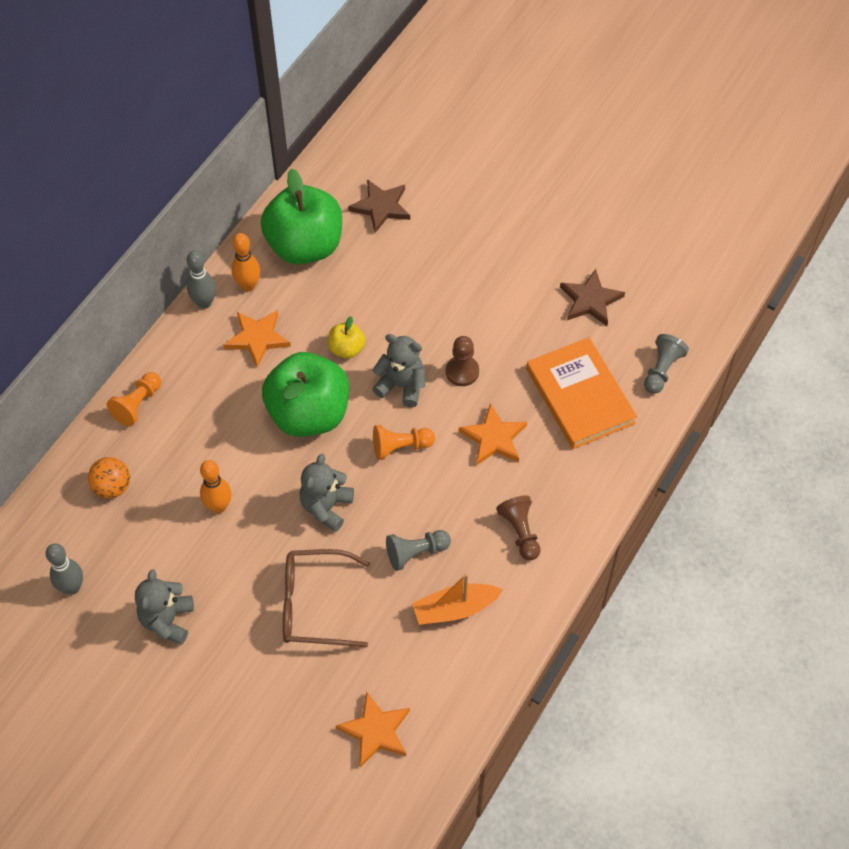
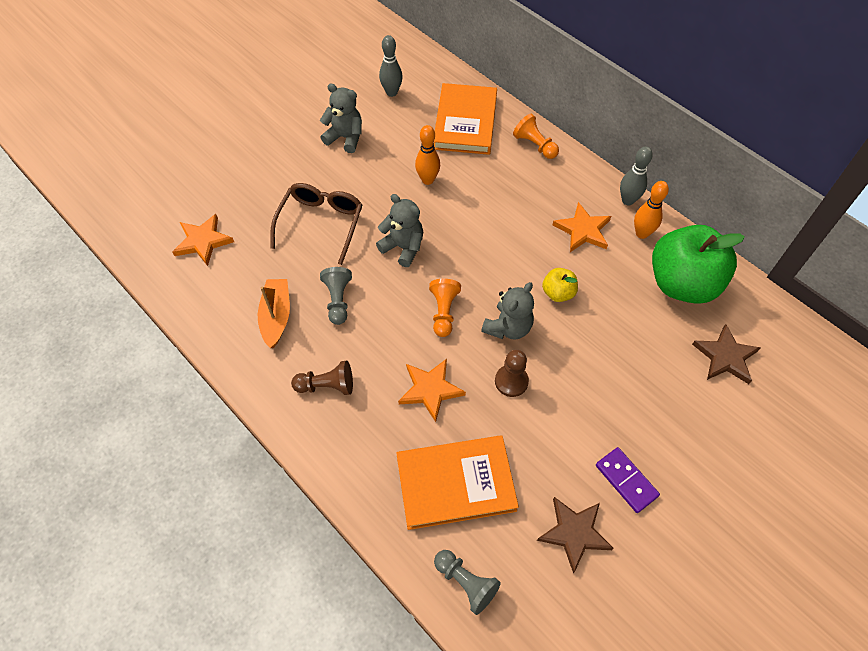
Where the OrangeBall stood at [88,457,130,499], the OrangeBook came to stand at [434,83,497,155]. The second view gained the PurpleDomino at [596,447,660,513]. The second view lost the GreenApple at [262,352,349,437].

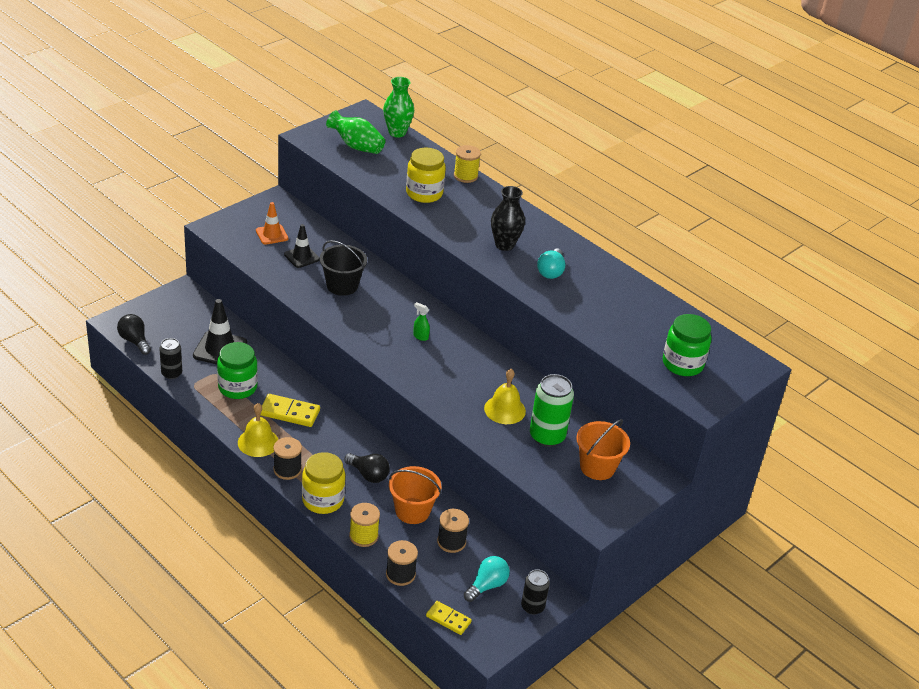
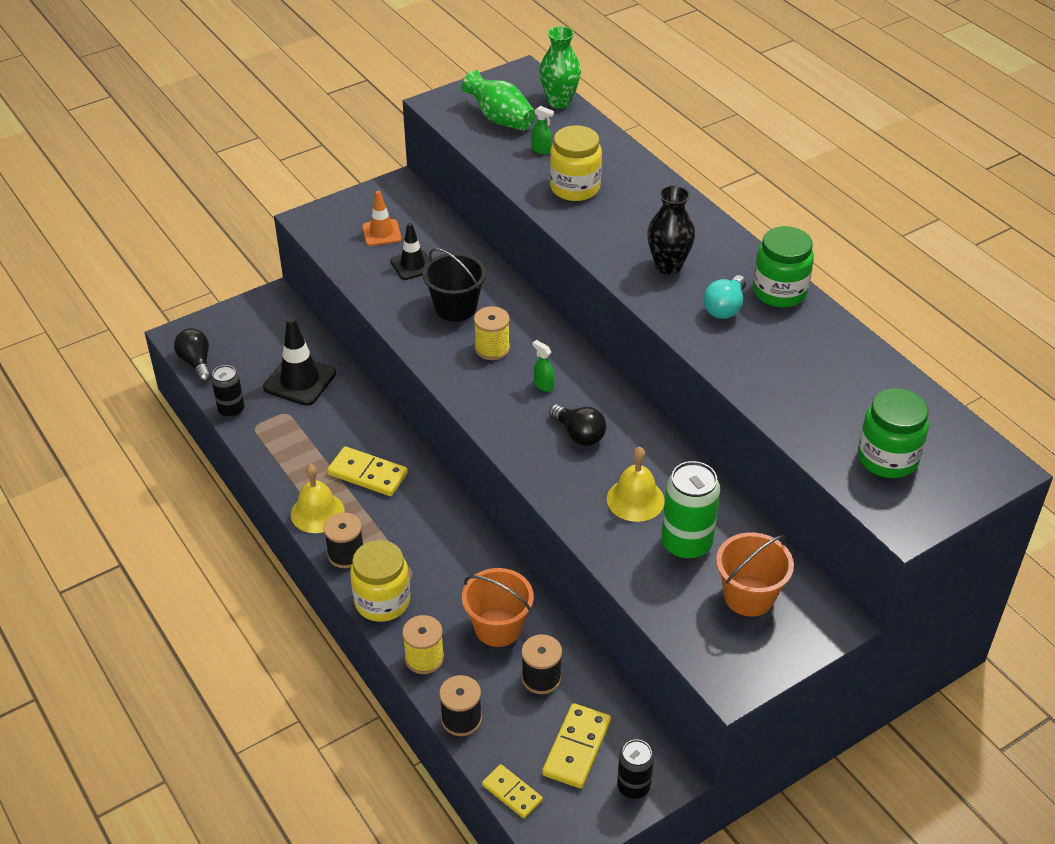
The YellowSpool ended up elsewhere, having gone from [454,145,481,183] to [474,306,510,360]. The second view gained the GreenSprayBottle at [531,106,554,154]. Where the TurquoiseLightBulb stood at [464,556,510,602], the YellowDomino came to stand at [542,703,611,788]. The BlackLightBulb ended up elsewhere, having gone from [344,453,390,483] to [549,404,606,446]. The GreenJar ended up elsewhere, having gone from [217,342,258,399] to [753,226,814,308].

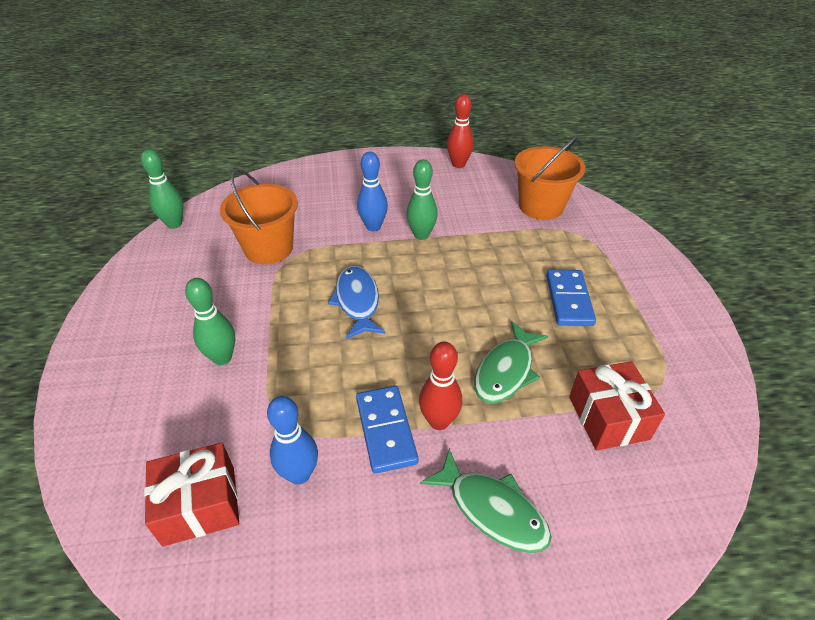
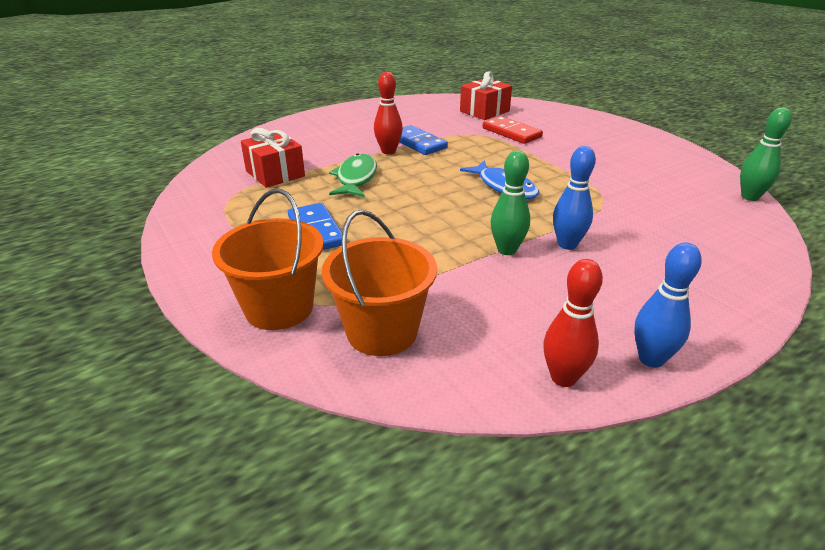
The OrangeBucket ended up elsewhere, having gone from [220,169,298,264] to [212,189,323,330]. The second view gained the RedDomino at [482,116,543,144]. The BlueBowlingPin ended up elsewhere, having gone from [267,396,318,485] to [634,242,702,368]. The second view lost the GreenBowlingPin at [185,278,235,365]. The second view lost the GreenFish at [420,448,552,553].

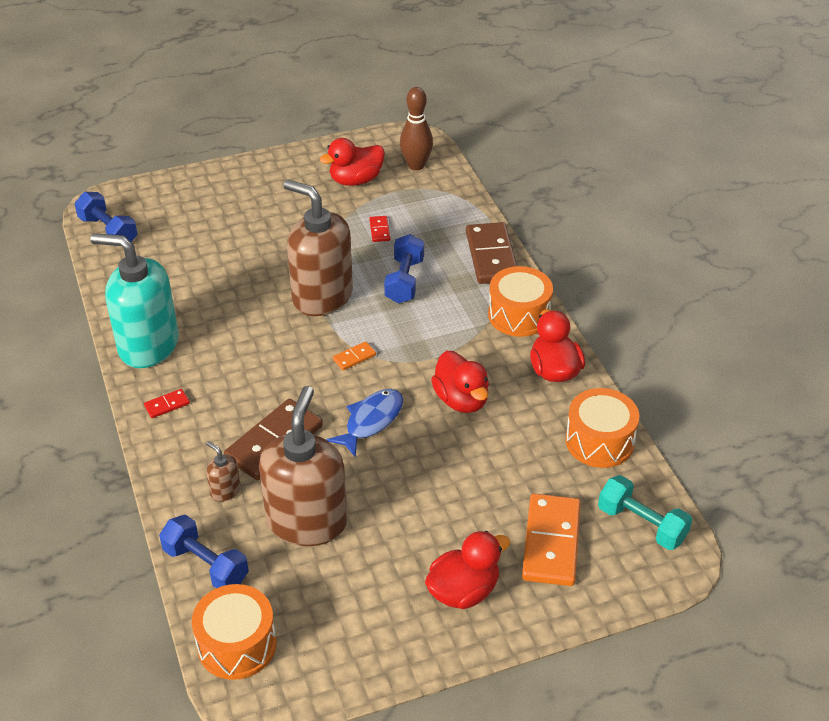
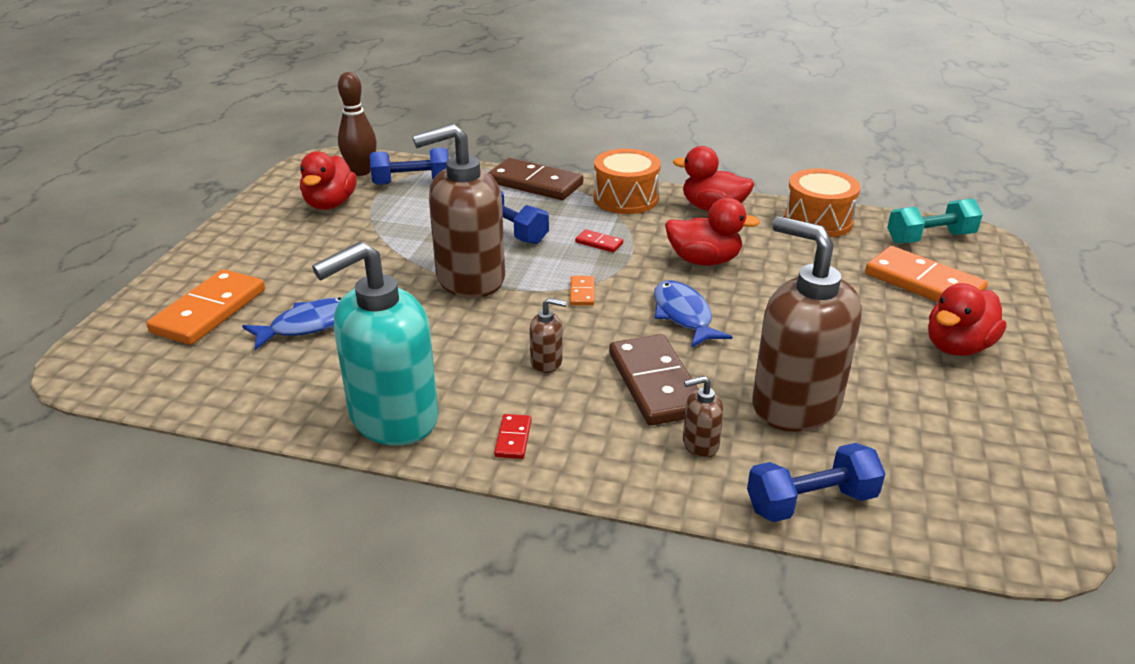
The second view gained the OrangeDomino at [146,269,265,345]. The second view gained the BlueFish at [242,297,342,350]. The BlueDumbbell ended up elsewhere, having gone from [75,192,138,242] to [370,148,449,185]. The second view gained the BrownSoapDispenser at [530,298,567,373]. The RedDomino ended up elsewhere, having gone from [369,216,390,242] to [575,229,623,253]. The RedDuck at [425,531,510,609] ended up facing another way, 135 degrees counterclockwise from before. The second view lost the OrangeDrum at [192,584,276,680].

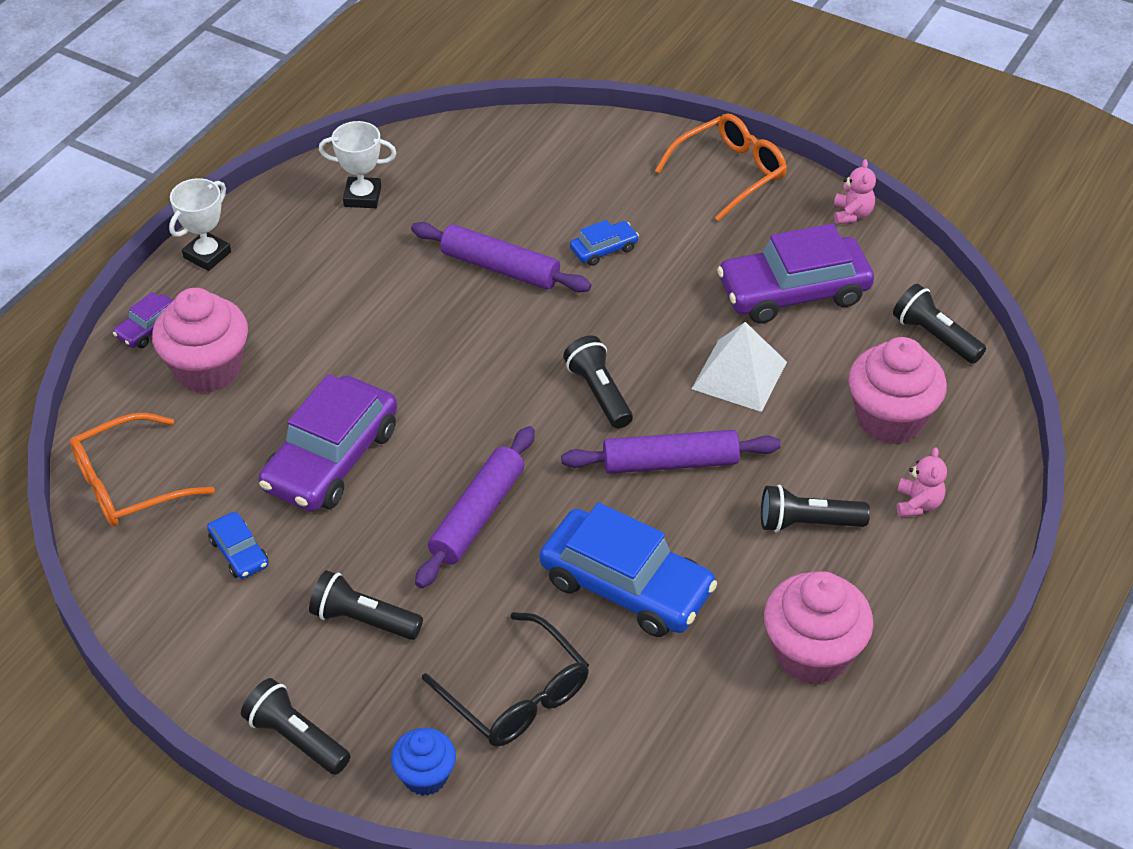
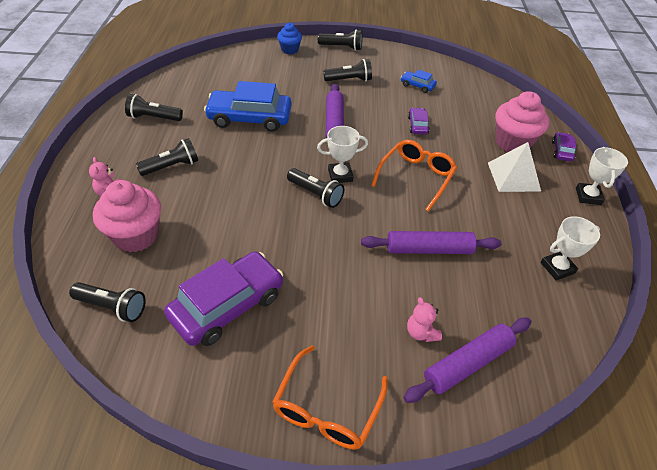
Where the PinkCupcake stood at [764,571,873,685], the BlackFlashlight came to stand at [125,94,183,121]. The second view gained the WhiteTrophy at [317,126,368,183]. The OrangeGlasses ended up elsewhere, having gone from [70,413,215,527] to [371,140,457,212]. The PurpleRollingPin ended up elsewhere, having gone from [561,430,781,474] to [403,318,531,403]. The PinkTeddyBear ended up elsewhere, having gone from [834,159,876,224] to [407,297,442,342]. The size of the PurpleCar at [258,374,397,512] changed by a factor of 0.46. The WhitePyramid ended up elsewhere, having gone from [692,322,787,412] to [488,142,541,192]. The second view lost the BlackGlasses at [422,612,589,747]. The second view lost the BlueCar at [570,220,639,266].

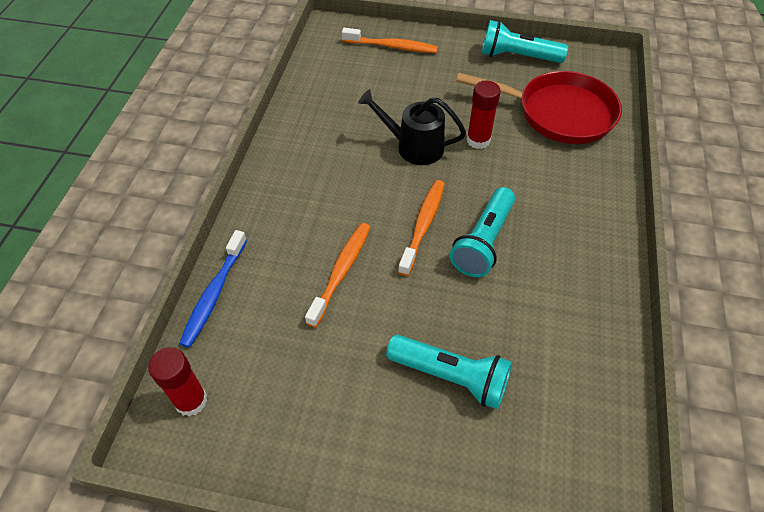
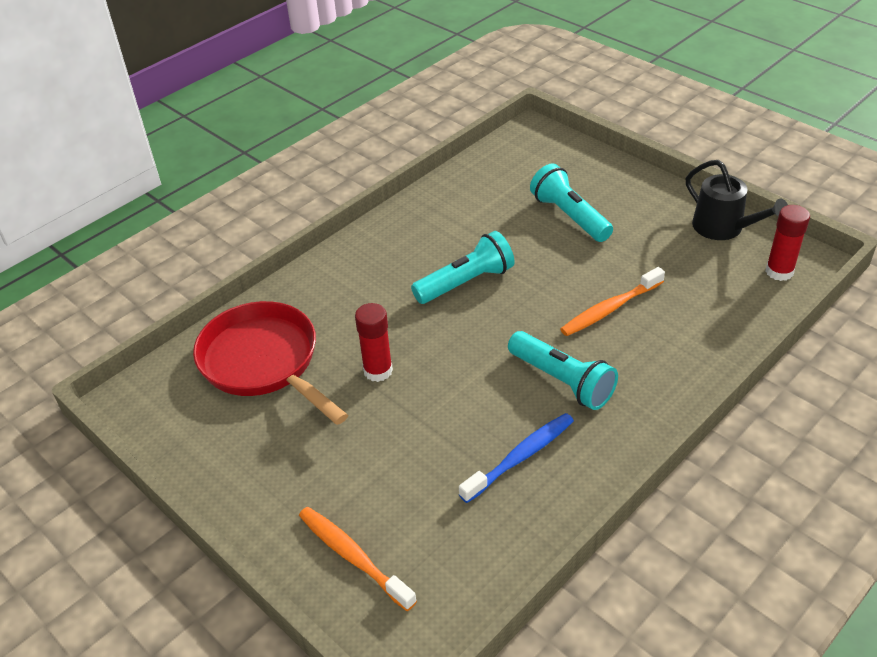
The BlueToothbrush ended up elsewhere, having gone from [179,230,247,348] to [459,413,574,503]. The TurquoiseFlashlight ended up elsewhere, having gone from [482,20,568,63] to [508,331,618,410]. The BlackWateringCan ended up elsewhere, having gone from [358,89,466,165] to [686,160,788,240]. The second view lost the OrangeToothbrush at [398,180,445,276].

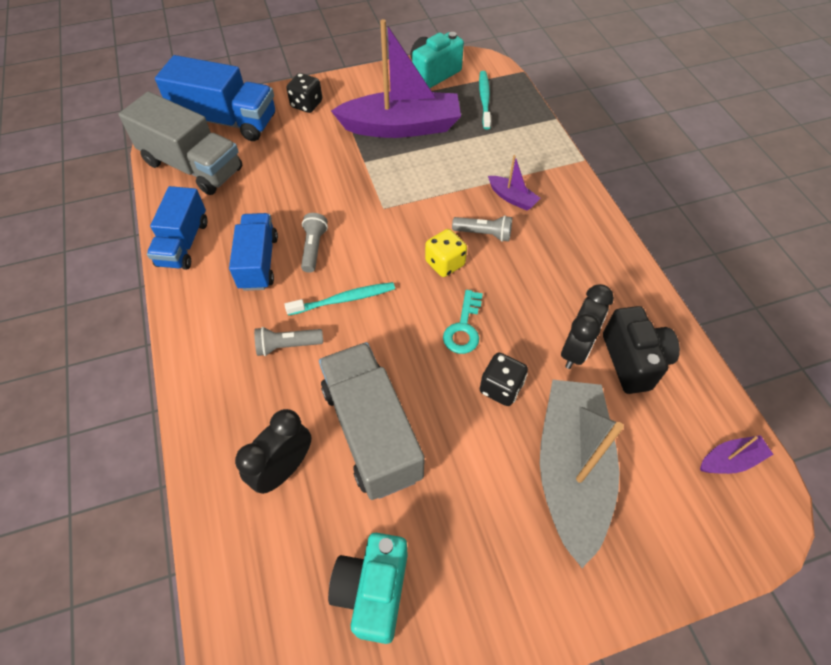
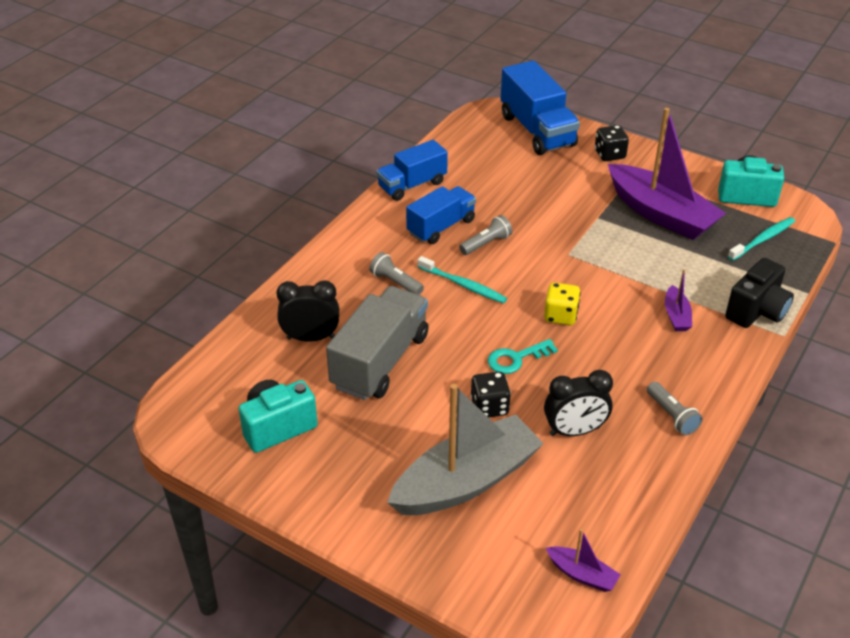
The GreyFlashlight ended up elsewhere, having gone from [452,215,512,242] to [647,382,703,436]. The BlackCamera ended up elsewhere, having gone from [603,306,680,394] to [725,258,794,328]. The second view lost the GreyTruck at [118,91,242,195].

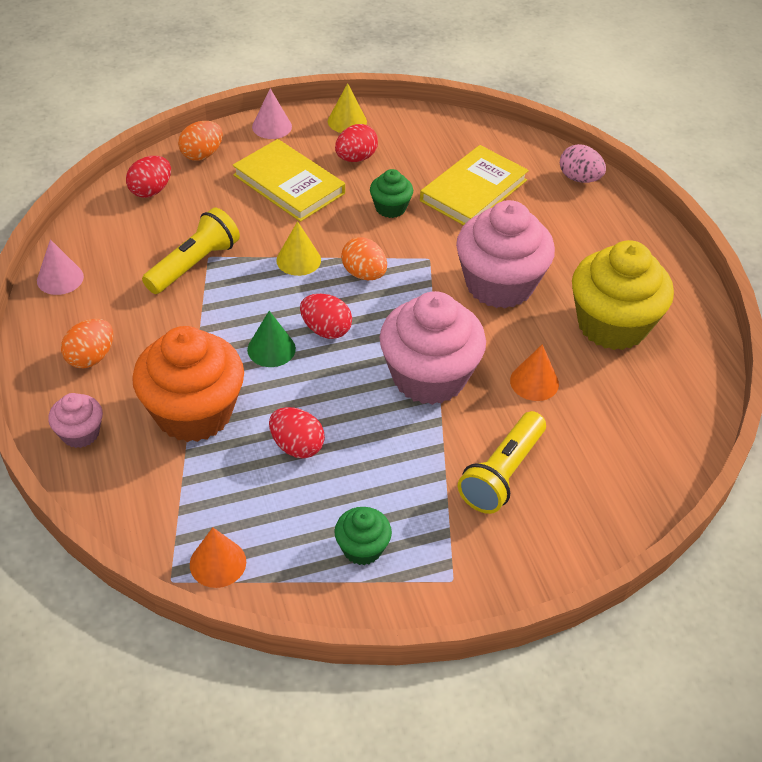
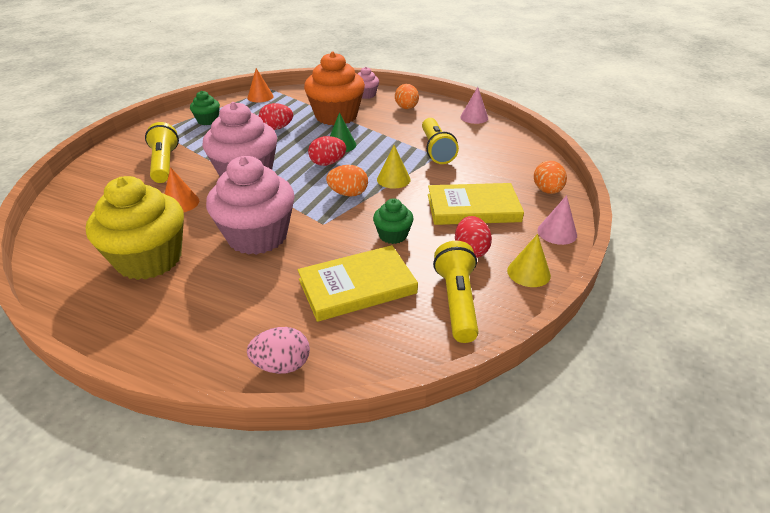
The YellowBook at [420,145,529,225] ended up facing another way, 75 degrees clockwise from before. The second view gained the YellowFlashlight at [433,241,478,343]. The second view lost the RedEgg at [126,156,171,198].

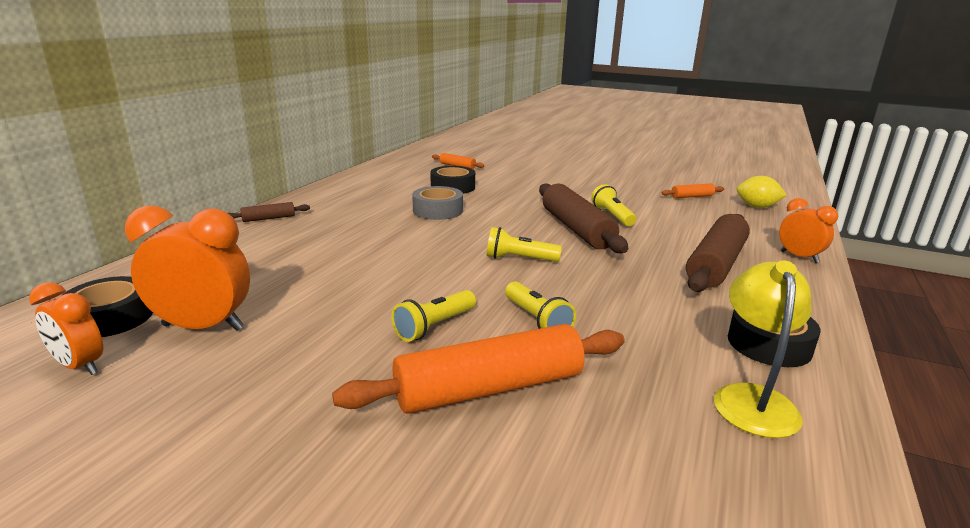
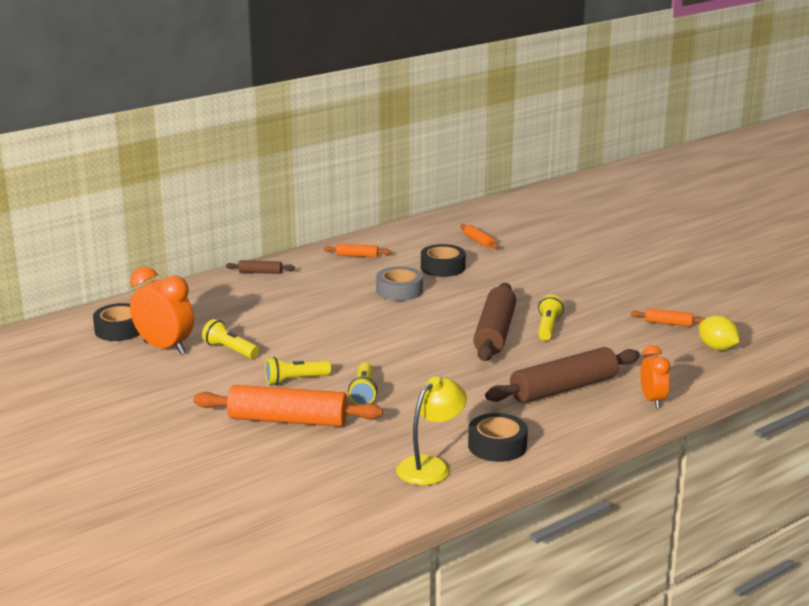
The YellowFlashlight ended up elsewhere, having gone from [487,227,562,262] to [202,319,259,359]. The second view gained the OrangeRollingPin at [324,244,391,257]. The second view lost the OrangeClock at [29,282,103,375].

